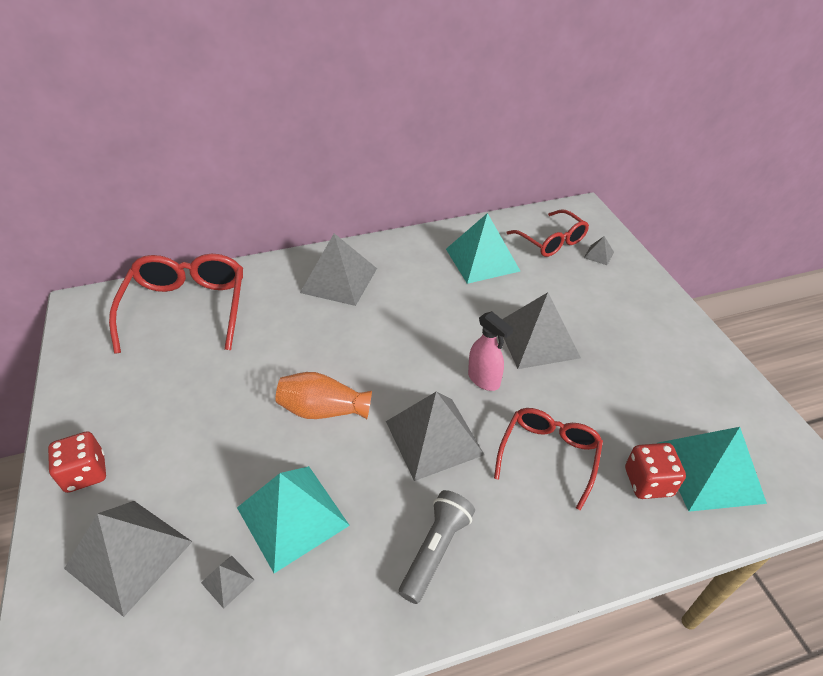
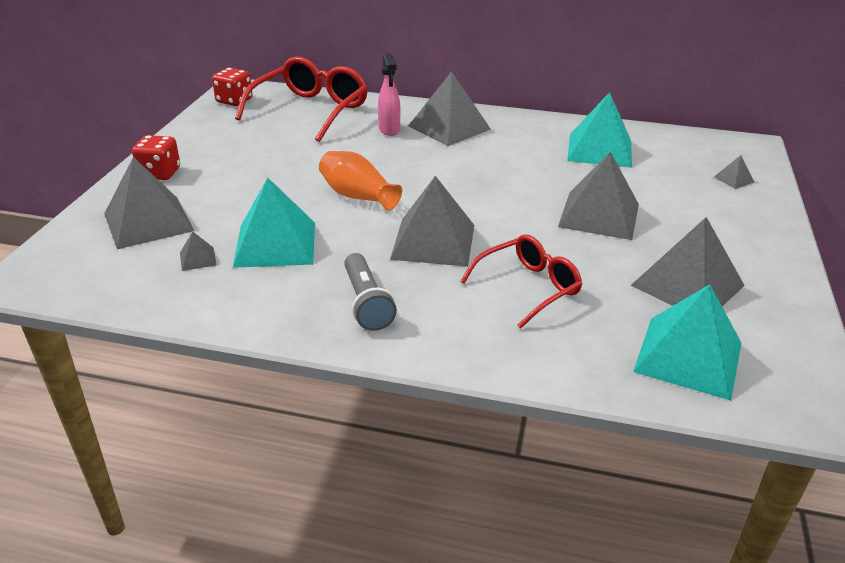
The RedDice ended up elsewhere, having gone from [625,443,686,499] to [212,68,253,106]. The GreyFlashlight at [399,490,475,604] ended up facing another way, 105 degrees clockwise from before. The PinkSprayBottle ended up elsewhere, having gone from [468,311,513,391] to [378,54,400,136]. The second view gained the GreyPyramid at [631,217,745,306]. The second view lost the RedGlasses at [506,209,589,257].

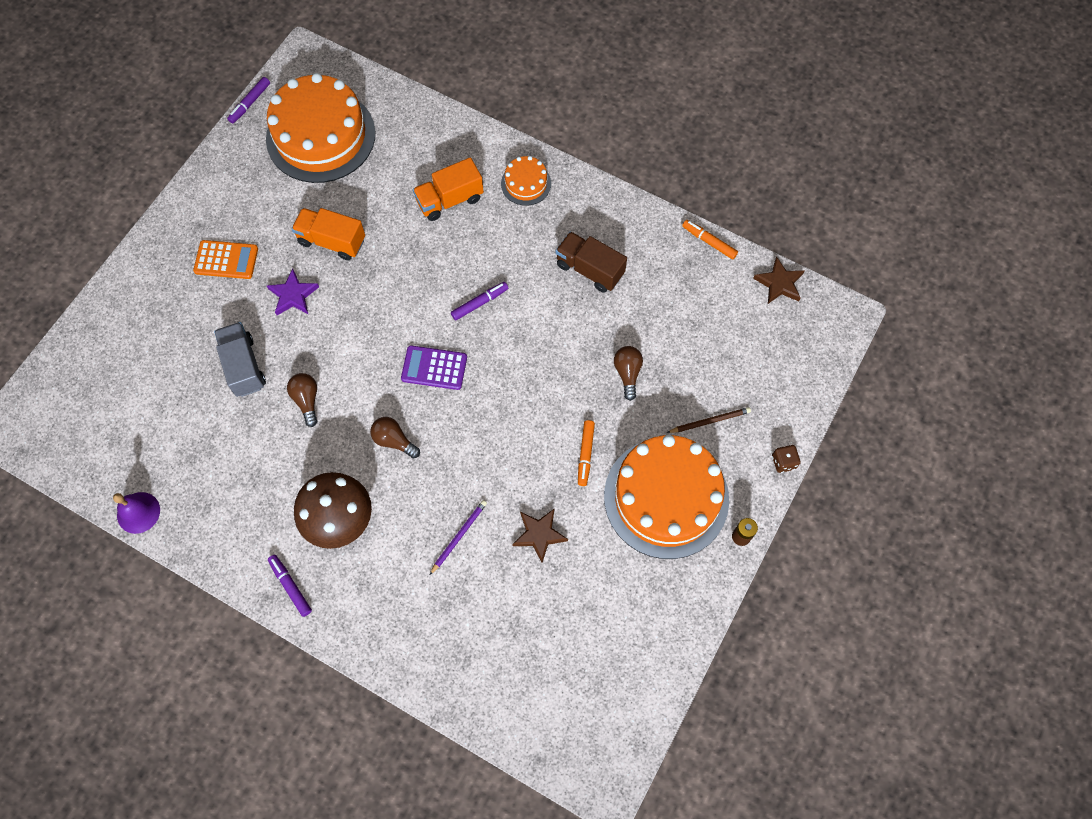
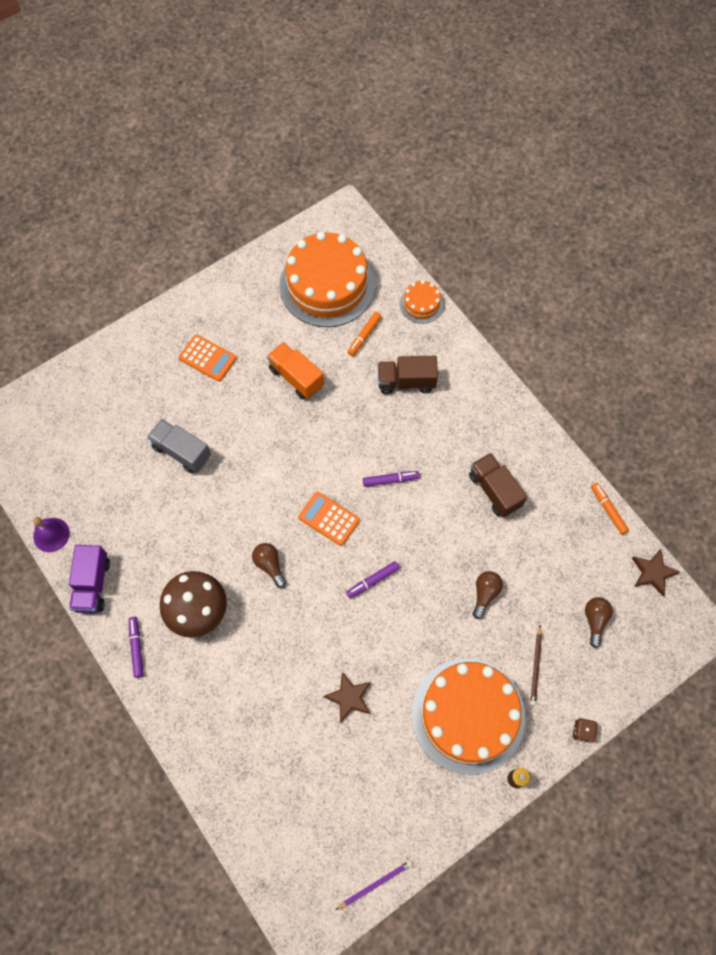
The second view gained the PurpleTruck at [69,545,110,613]. The GreyTruck at [214,322,266,397] ended up facing another way, 60 degrees counterclockwise from before. What was the PurpleCalculator at [401,345,467,390] turned into the OrangeCalculator at [298,492,360,546]. The PurplePencil ended up elsewhere, having gone from [430,500,487,575] to [336,860,413,910]. The PurpleMarker ended up elsewhere, having gone from [227,77,270,124] to [346,561,400,598]. The OrangeMarker ended up elsewhere, having gone from [578,420,595,486] to [348,312,382,356]. What was the OrangeTruck at [413,157,484,221] turned into the BrownTruck at [378,356,438,394]. The OrangeCake ended up elsewhere, having gone from [501,156,551,206] to [400,280,443,324]. The BrownPencil at [667,407,751,433] ended up facing another way, 90 degrees clockwise from before. The BrownLightBulb ended up elsewhere, having gone from [287,373,317,427] to [585,597,613,648]. The second view lost the PurpleStar at [267,269,319,315].

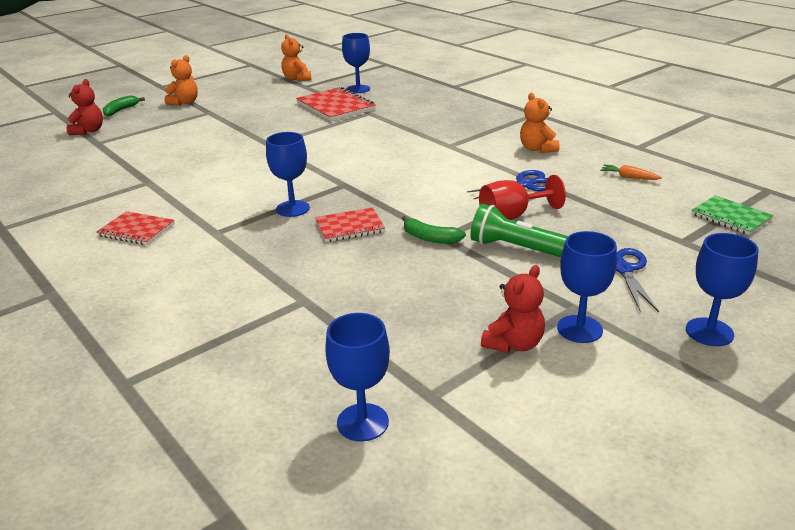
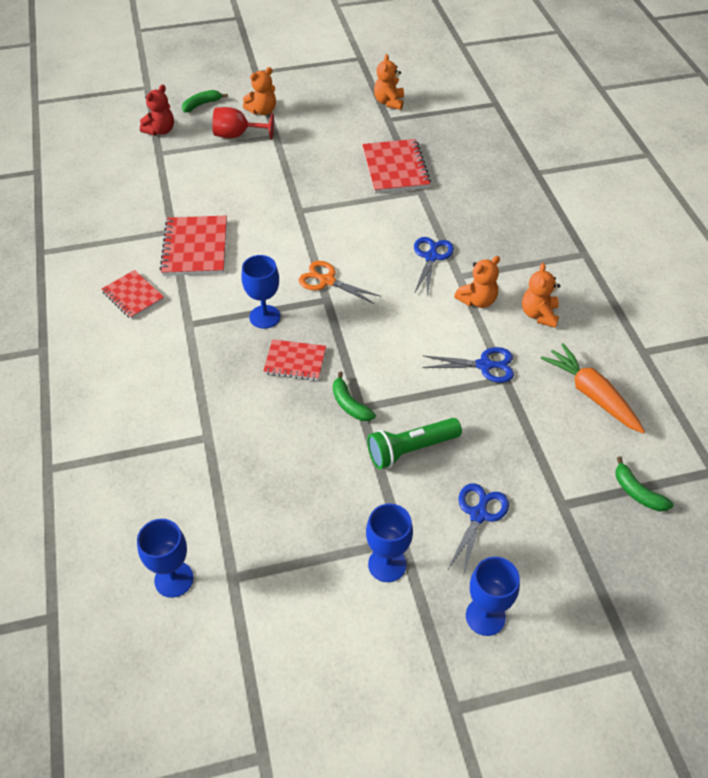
The second view gained the RedNotebook at [159,216,227,276]. The RedGoblet ended up elsewhere, having gone from [479,175,566,220] to [212,107,274,140]. The second view gained the OrangeScissors at [298,261,381,304]. The GreenFlashlight at [470,204,568,257] ended up facing another way, 75 degrees counterclockwise from before. The second view gained the BlueScissors at [414,237,454,296]. The second view gained the OrangeTeddyBear at [454,256,500,308]. The size of the OrangeCarrot at [600,164,662,180] changed by a factor of 2.05. Where the GreenNotebook stood at [691,195,773,235], the GreenBanana came to stand at [616,456,674,511]. The second view lost the BlueGoblet at [342,33,370,93]. The second view lost the RedTeddyBear at [481,265,545,353].

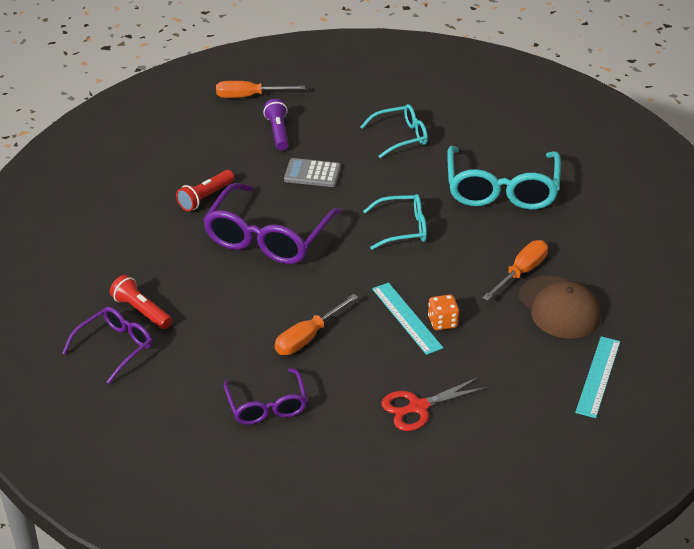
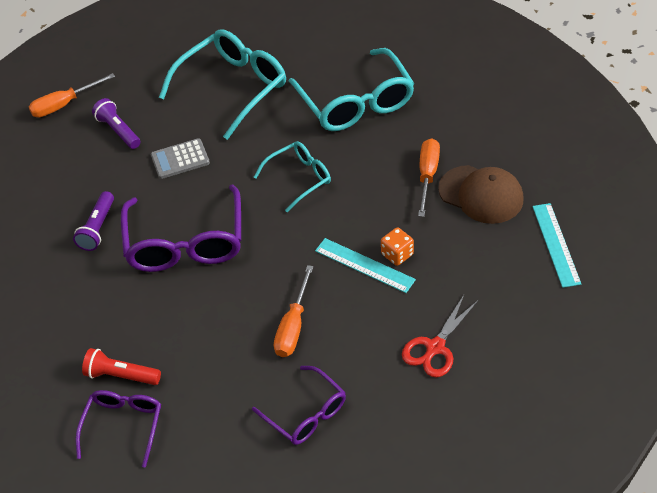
What was the RedFlashlight at [176,170,234,211] turned into the PurpleFlashlight at [73,191,114,251]. The size of the TurquoiseGlasses at [360,104,428,158] changed by a factor of 1.74.

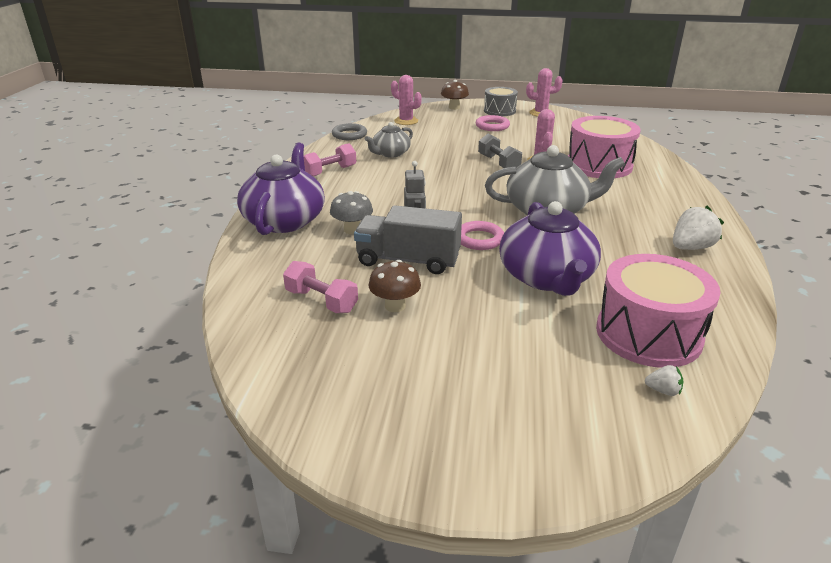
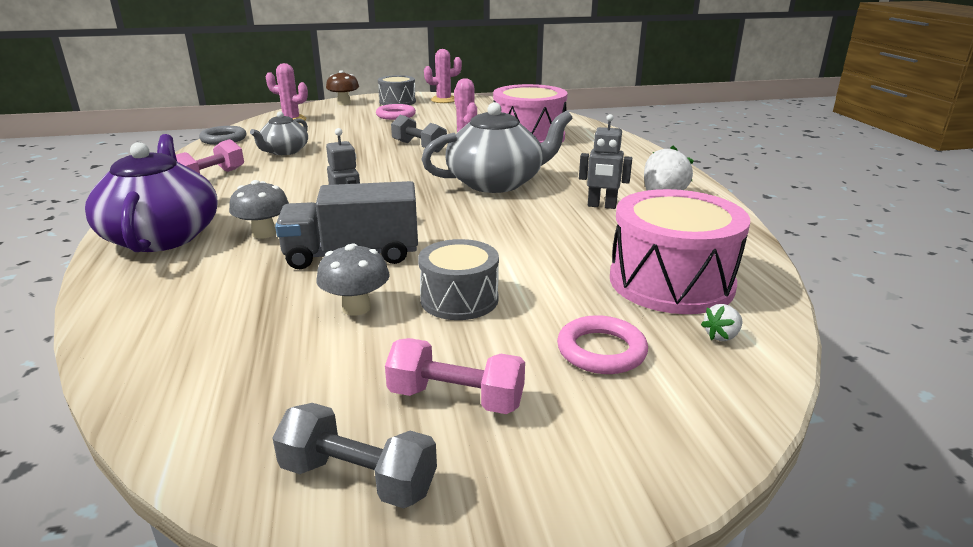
The second view gained the GreyDumbbell at [273,403,437,509]. What was the BrownMushroom at [369,260,421,312] turned into the GreyMushroom at [316,243,390,316]. The PinkDumbbell ended up elsewhere, having gone from [283,261,358,313] to [385,338,525,414]. The second view gained the GreyDrum at [418,239,499,320]. The PinkRing ended up elsewhere, having gone from [461,221,504,250] to [557,315,648,374]. The second view gained the GreyRobot at [579,114,632,209]. The WhiteStrawberry at [645,365,684,396] ended up facing another way, 150 degrees clockwise from before. The second view lost the PurpleTeapot at [499,201,601,296].

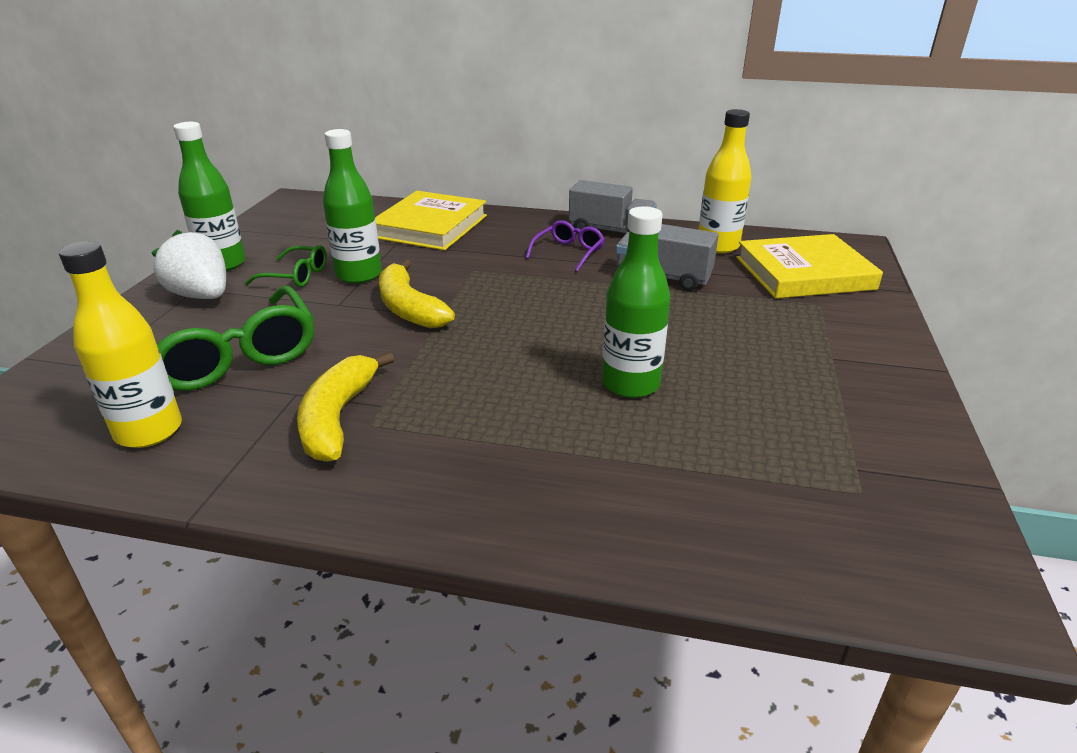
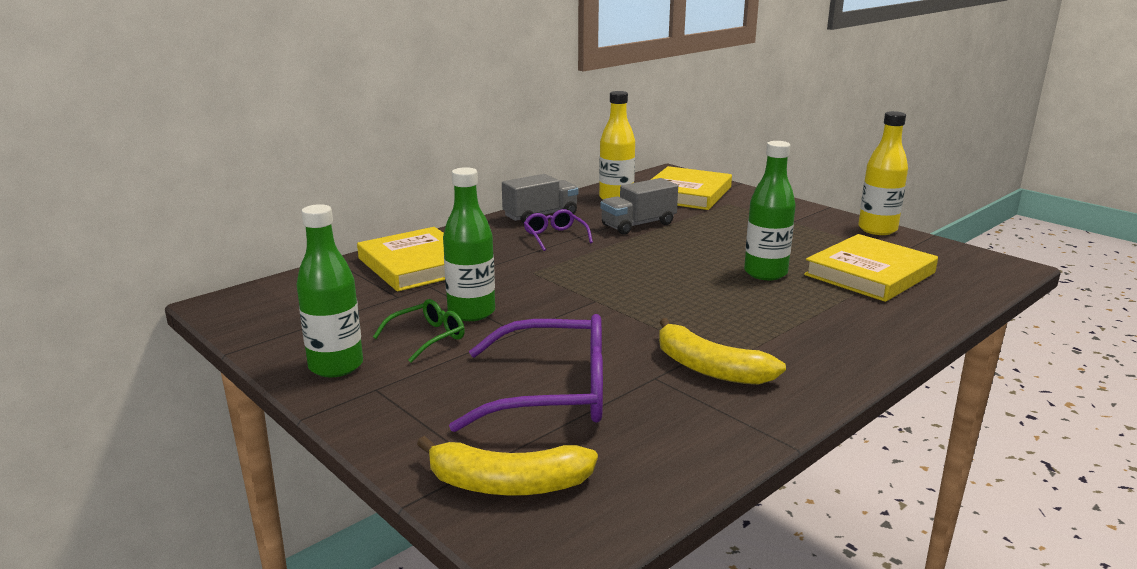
The YellowBanana ended up elsewhere, having gone from [379,259,455,328] to [417,436,598,496]. What was the GreenGlasses at [157,286,314,391] turned into the PurpleGlasses at [449,314,603,432]. The second view gained the YellowBook at [804,234,938,302]. The YellowBottle ended up elsewhere, having gone from [59,241,182,448] to [858,111,908,235]. The second view lost the WhiteStrawberry at [151,230,226,299].

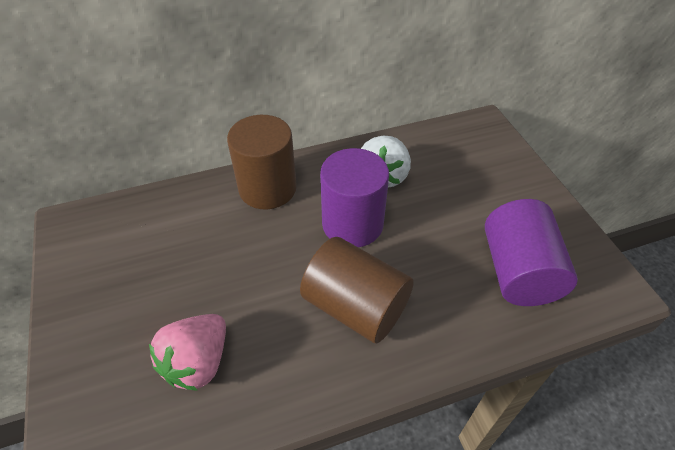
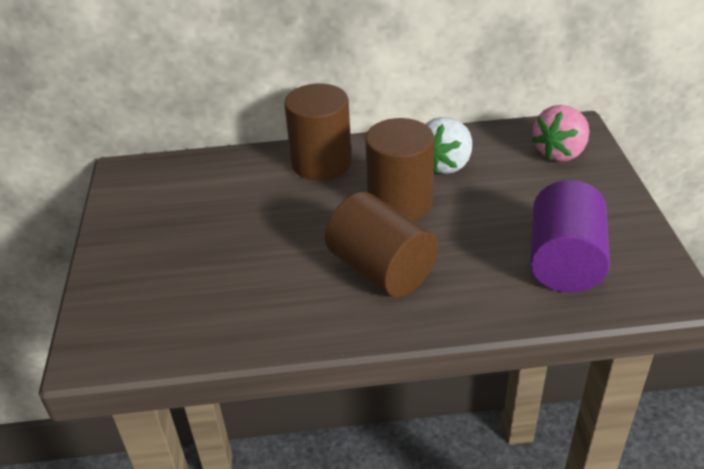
What was the PurpleCylinder at [320,148,389,247] turned into the BrownCylinder at [365,118,435,220]. The PinkStrawberry ended up elsewhere, having gone from [149,314,226,391] to [532,105,589,162].

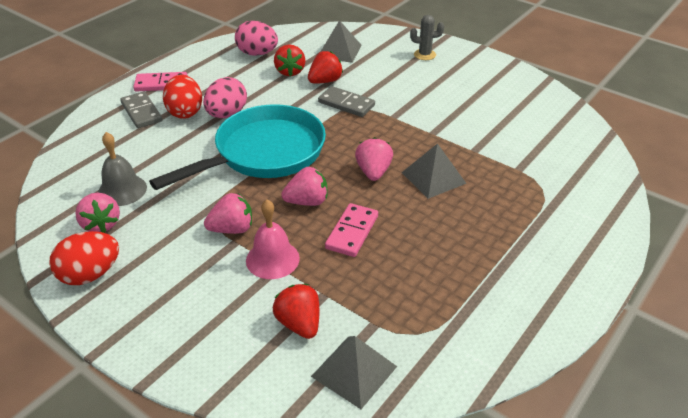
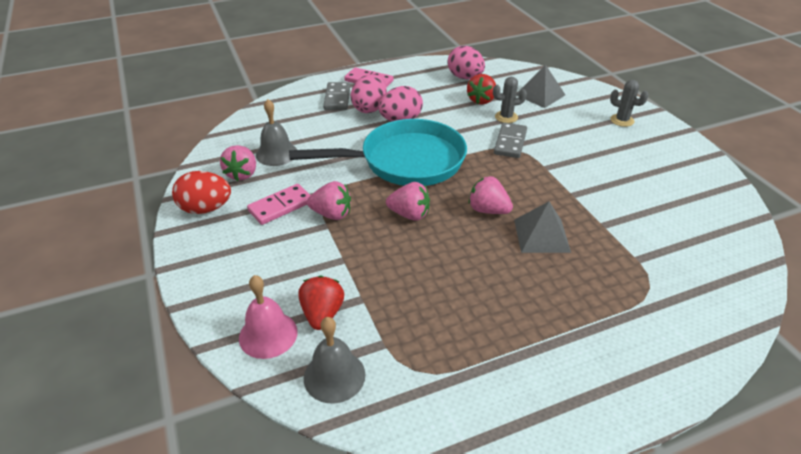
The PinkBell ended up elsewhere, having gone from [246,200,300,279] to [239,275,297,359]. The PinkDomino ended up elsewhere, having gone from [325,203,378,257] to [247,184,311,225]. Where the GreyPyramid stood at [311,336,397,409], the GreyBell came to stand at [304,317,366,403]. What was the RedEgg at [163,75,202,119] turned into the PinkEgg at [351,74,387,113]. The PinkStrawberry at [355,137,393,181] ended up facing another way, 90 degrees counterclockwise from before. Where the RedStrawberry stood at [308,51,343,83], the GreyCactus came to stand at [493,77,527,123]. The GreyDomino at [318,86,375,117] ended up facing another way, 45 degrees clockwise from before.

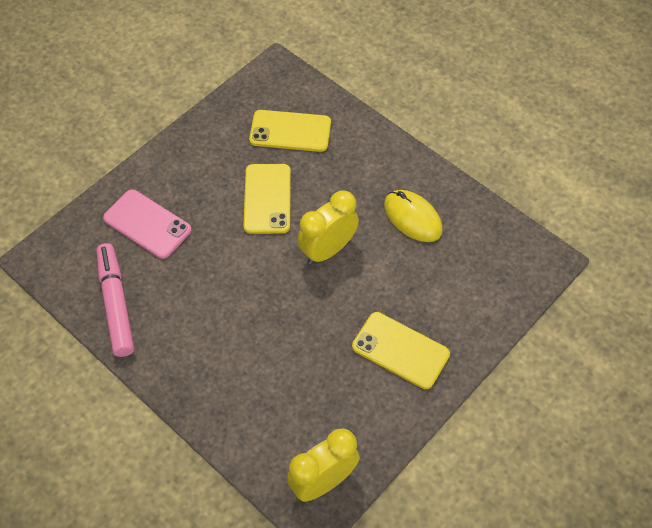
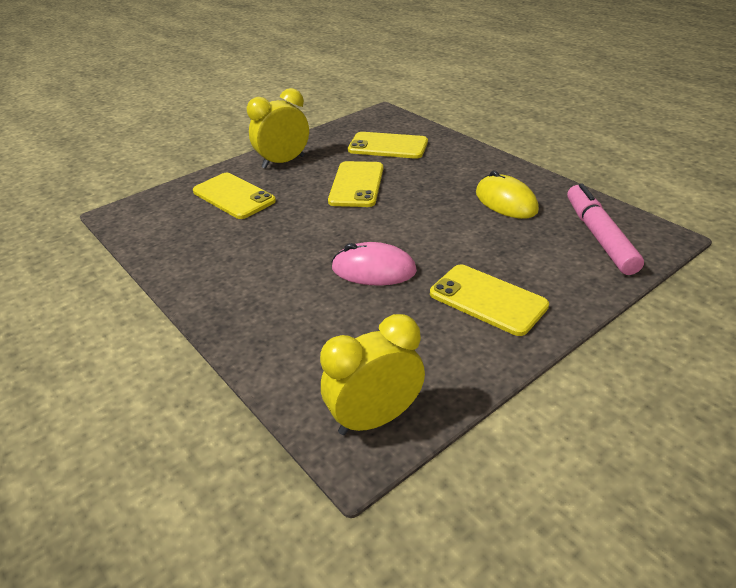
What was the PinkPhone at [103,189,192,259] turned into the YellowPhone at [193,173,276,219]. The YellowClock ended up elsewhere, having gone from [297,190,359,265] to [247,88,309,169]. The second view gained the PinkMouse at [332,242,417,286]. The PinkMarker ended up elsewhere, having gone from [97,243,134,357] to [567,183,644,275].

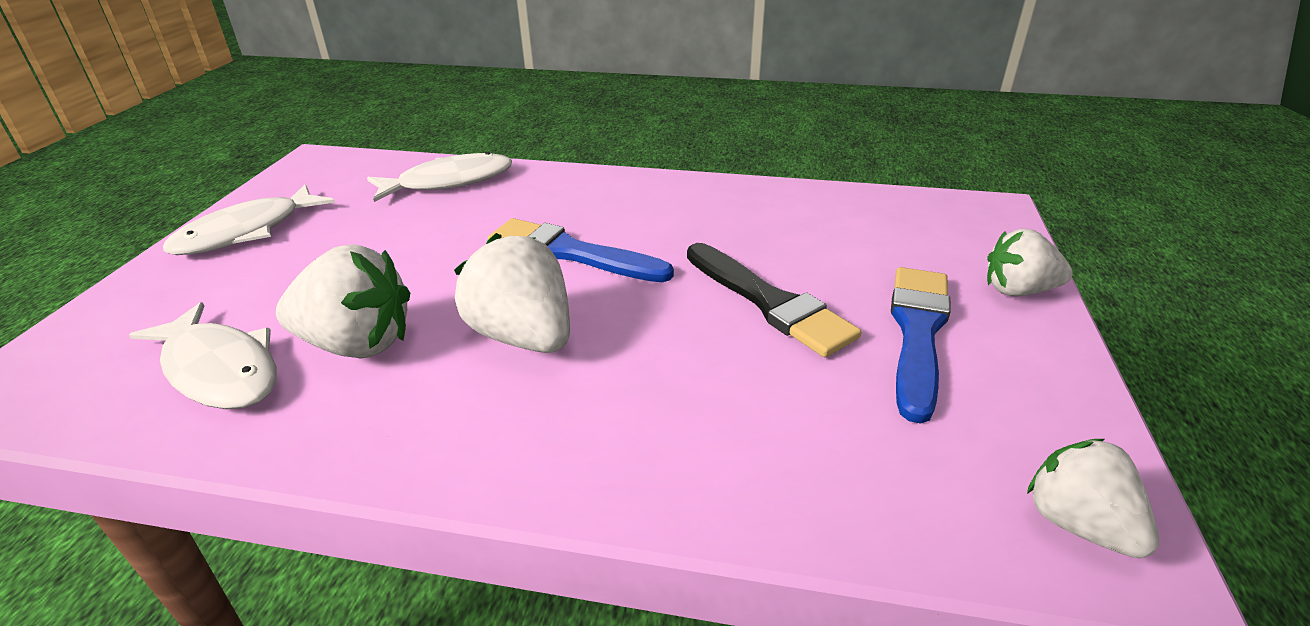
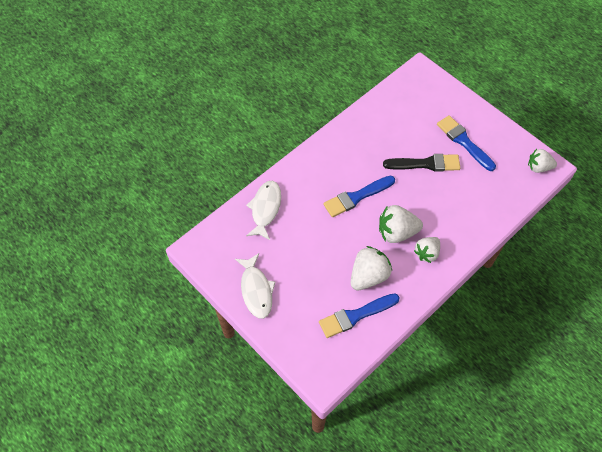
Where the WhiteFish stood at [129,302,277,409], the BlueBrush came to stand at [319,293,400,338]. The WhiteStrawberry ended up elsewhere, having gone from [987,229,1073,297] to [414,237,440,263].

